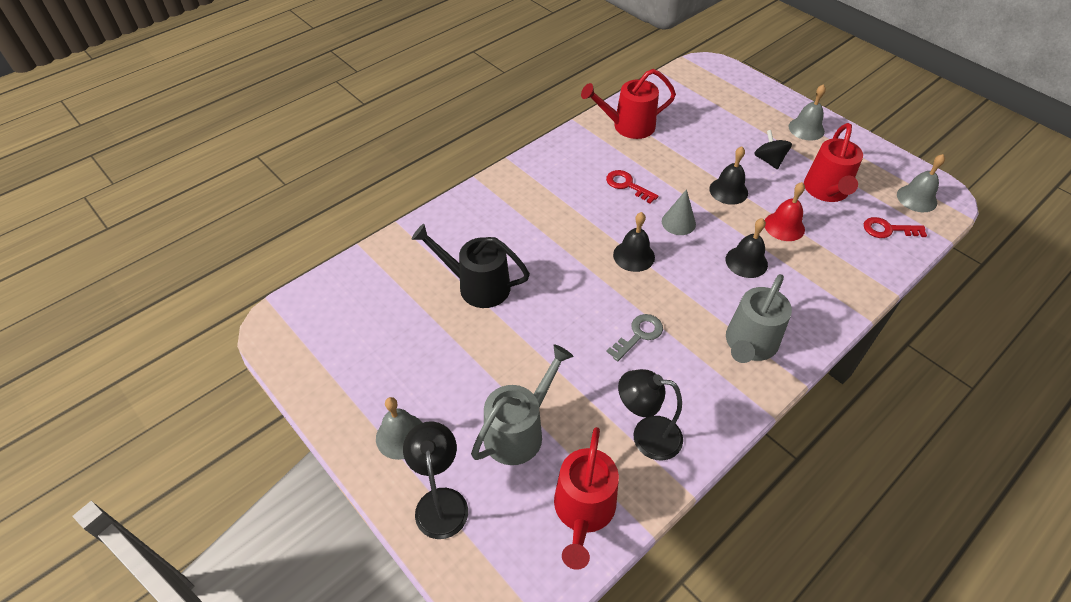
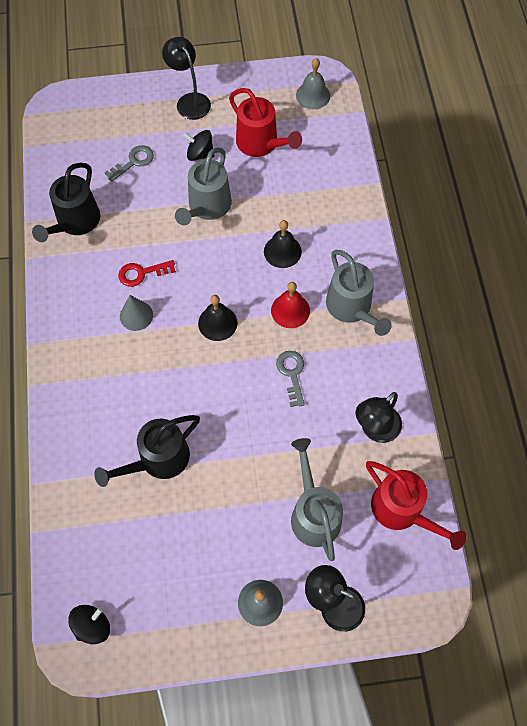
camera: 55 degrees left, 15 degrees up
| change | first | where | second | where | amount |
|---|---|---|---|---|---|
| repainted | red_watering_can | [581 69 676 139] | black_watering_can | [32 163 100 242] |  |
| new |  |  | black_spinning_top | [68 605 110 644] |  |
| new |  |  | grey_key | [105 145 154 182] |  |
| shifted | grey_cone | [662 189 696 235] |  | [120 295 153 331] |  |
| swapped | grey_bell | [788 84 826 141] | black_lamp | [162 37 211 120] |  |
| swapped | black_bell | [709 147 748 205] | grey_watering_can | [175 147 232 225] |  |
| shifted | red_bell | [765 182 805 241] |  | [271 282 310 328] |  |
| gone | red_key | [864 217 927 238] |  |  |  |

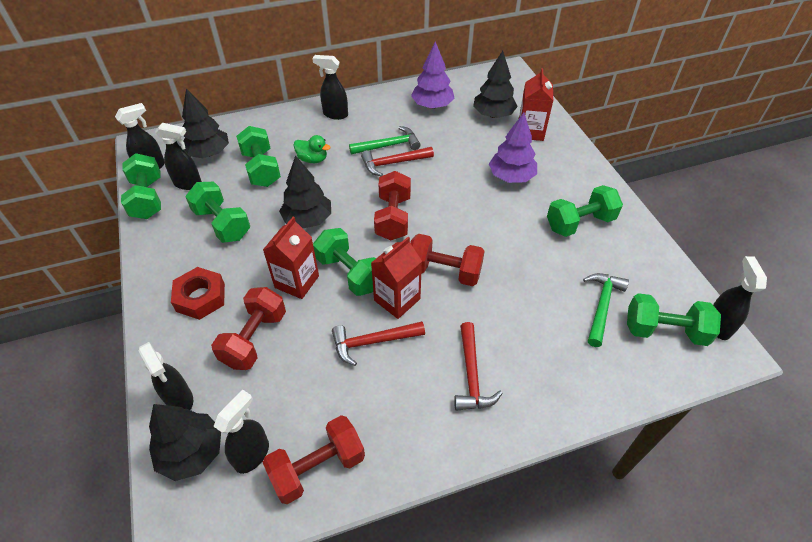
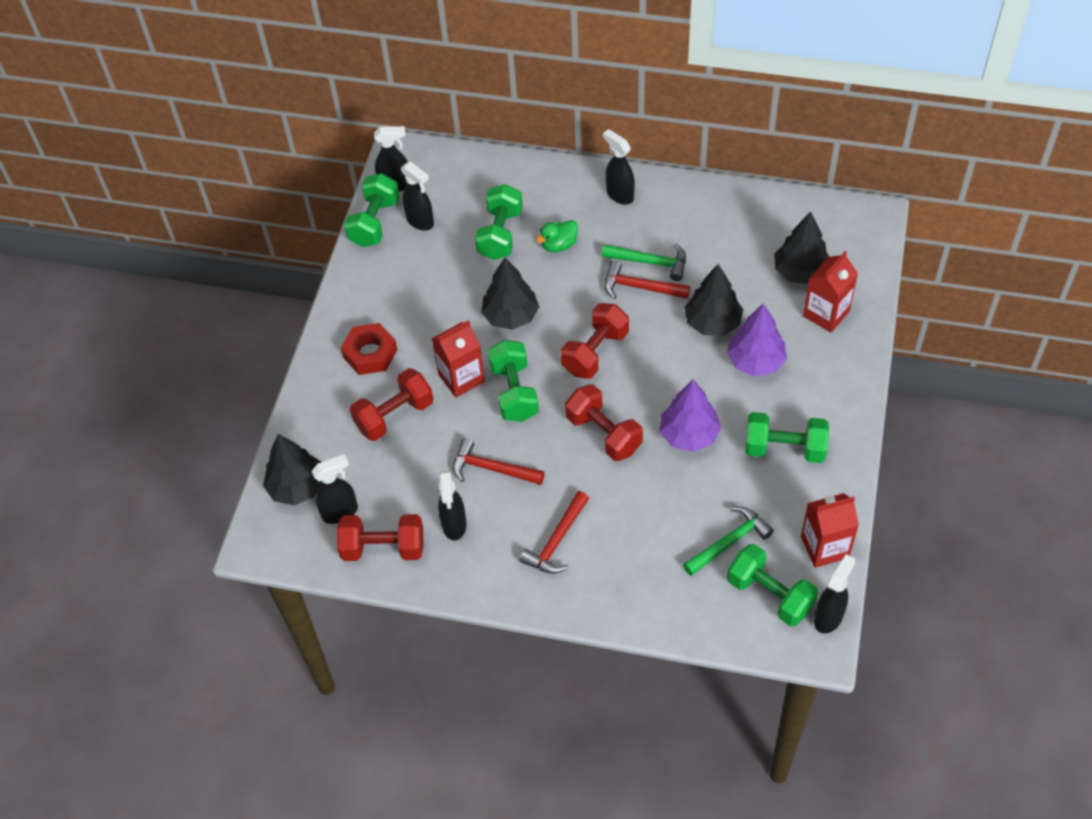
camera: 35 degrees right, 5 degrees up
| change | first | where | second | where | amount |
|---|---|---|---|---|---|
| shifted | black_spray_bottle | [138 342 193 410] |  | [438 470 467 541] |  |
| rotated | green_duck | [294 135 330 163] |  | [536 220 578 252] | 90 degrees clockwise |
| shifted | purple_tree | [411 42 455 109] |  | [660 379 721 452] |  |
| shifted | black_tree | [182 88 229 158] |  | [684 264 743 336] |  |
| shifted | red_carton | [371 237 422 319] |  | [801 493 859 568] |  |
| gone | green_dumbbell | [185 182 250 243] |  |  |  |

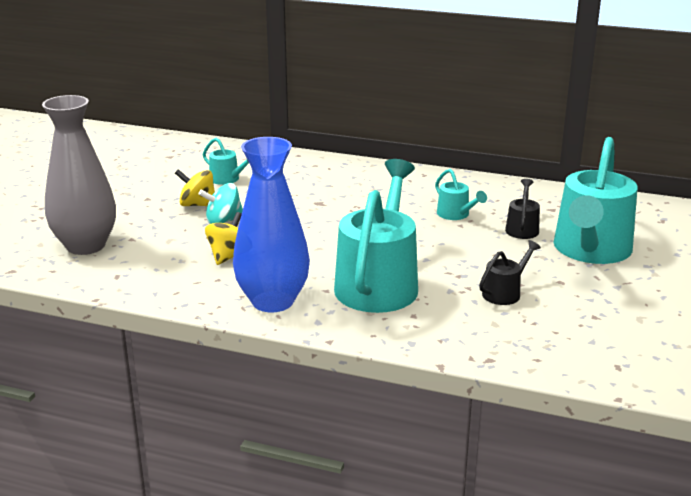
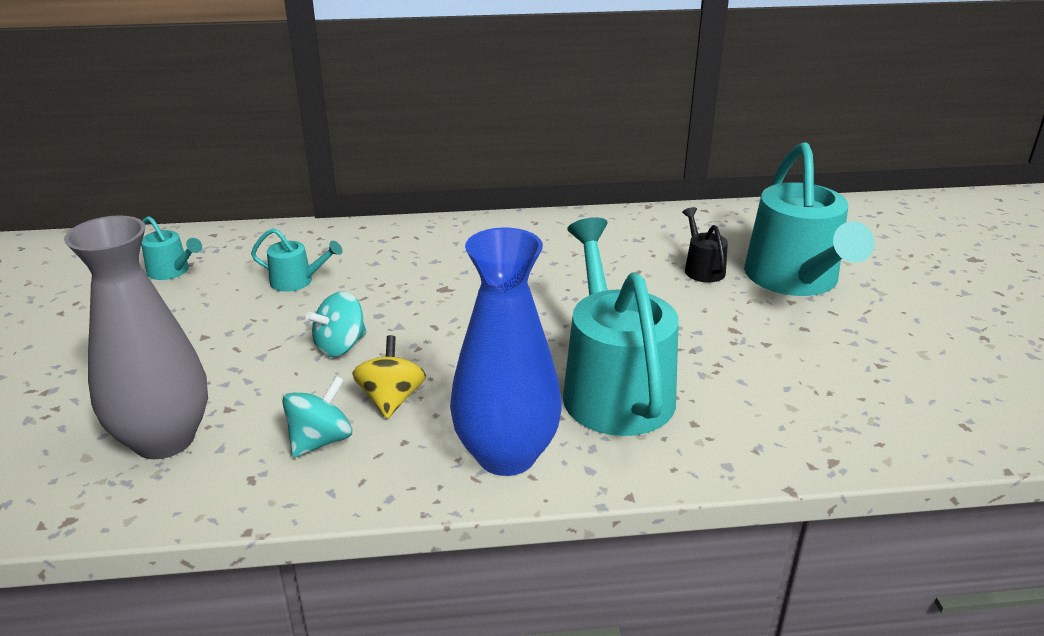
camera: 25 degrees left, 5 degrees up
| change | first | where | second | where | amount |
|---|---|---|---|---|---|
| shifted | turquoise_watering_can | [435 169 487 220] |  | [141 216 202 280] |  |
| new |  |  | turquoise_spinning_top | [282 376 352 458] |  |
| gone | yellow_spinning_top | [175 169 215 206] |  |  |  |
| gone | black_watering_can | [479 240 541 305] |  |  |  |

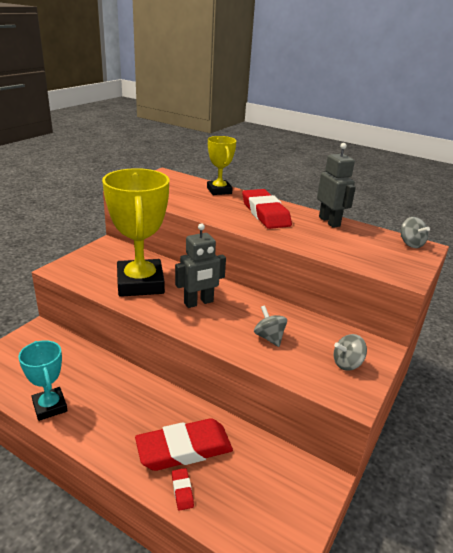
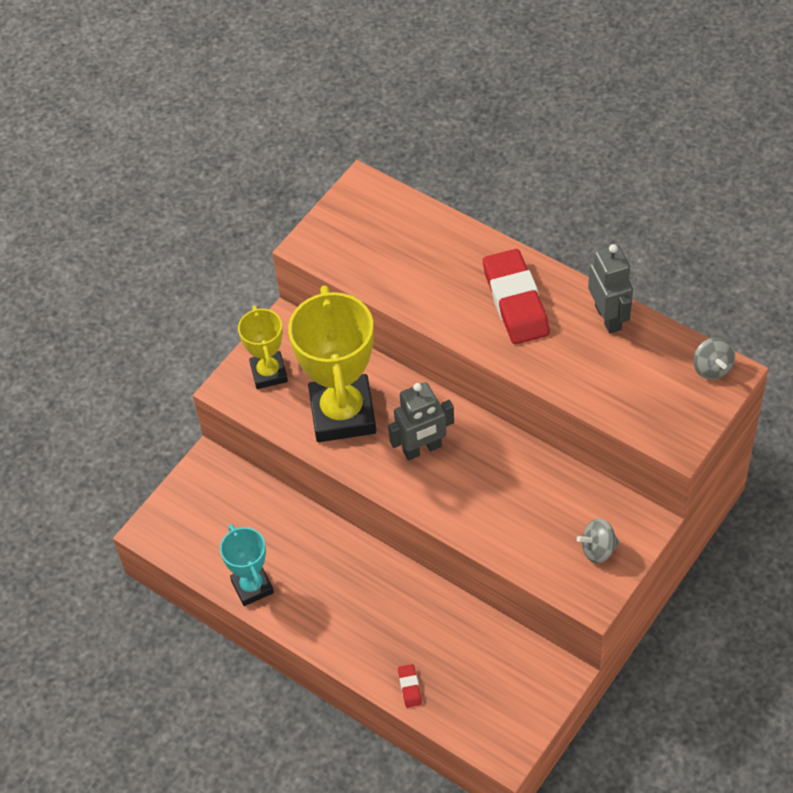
camera: 10 degrees right, 25 degrees up
| change | first | where | second | where | amount |
|---|---|---|---|---|---|
| shifted | yellow_trophy | [207 136 236 195] |  | [238 306 288 389] |  |
| gone | red_eraser | [135 418 233 471] |  |  |  |
| gone | grey_spinning_top | [254 305 287 347] |  |  |  |

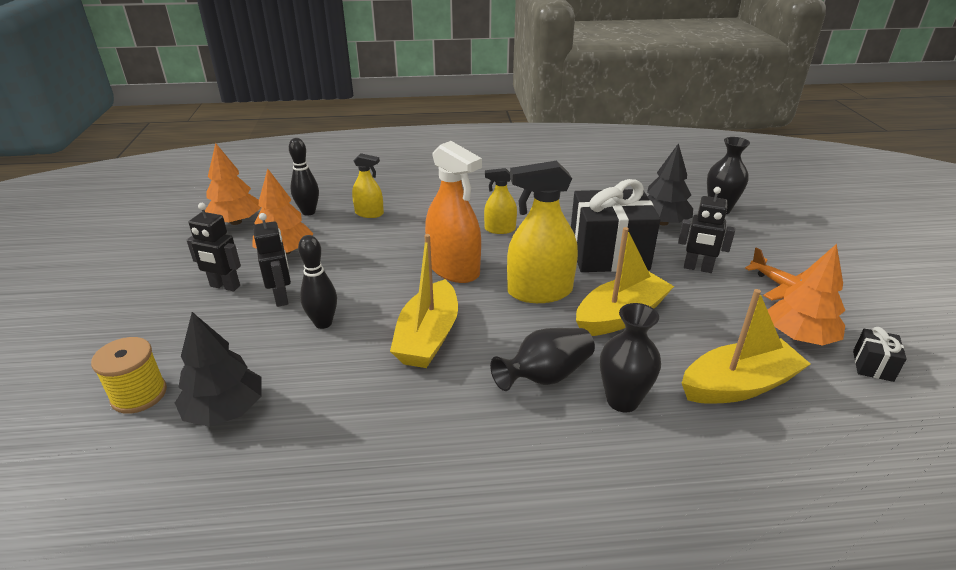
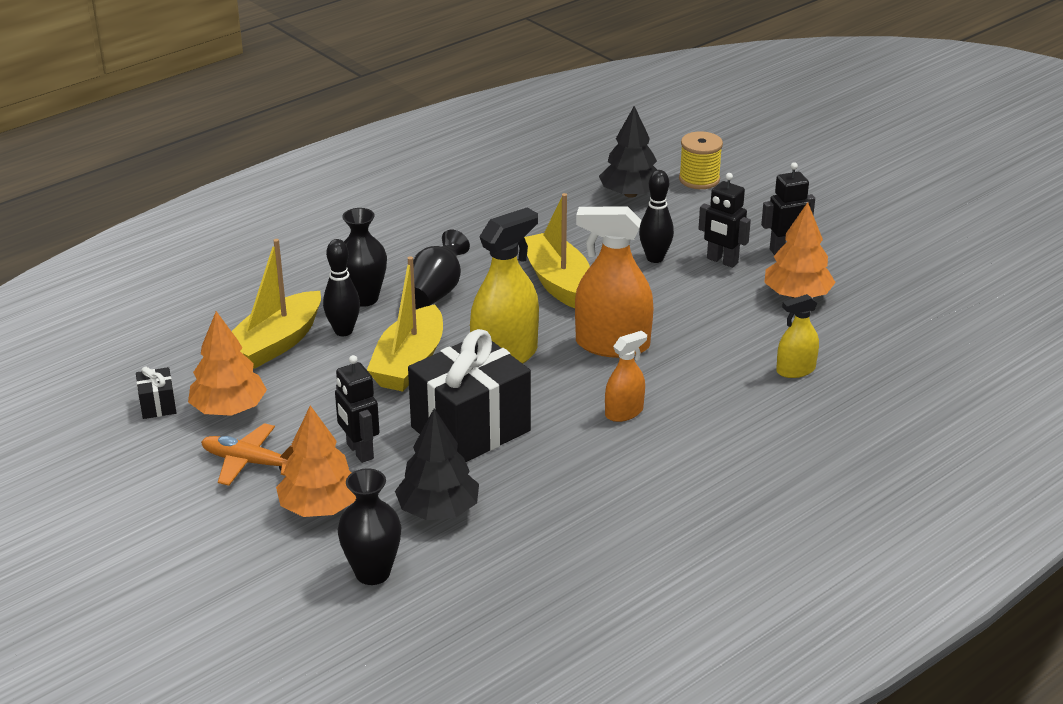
camera: 145 degrees right, 0 degrees up
| change | first | where | second | where | amount |
|---|---|---|---|---|---|
| shifted | orange_tree | [205 143 261 225] |  | [276 405 356 517] |  |
| shifted | black_bowling_pin | [289 138 319 216] |  | [323 239 360 336] |  |
| rotated | black_robot | [678 187 735 273] |  | [335 355 380 463] | 105 degrees counterclockwise |
| repainted | yellow_spray_bottle | [484 168 517 234] | orange_spray_bottle | [605 331 647 422] |  |

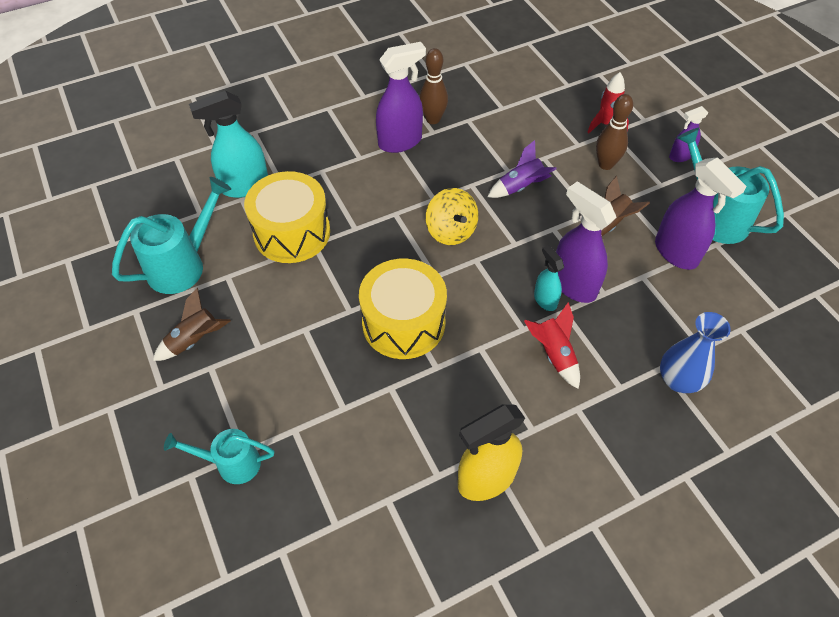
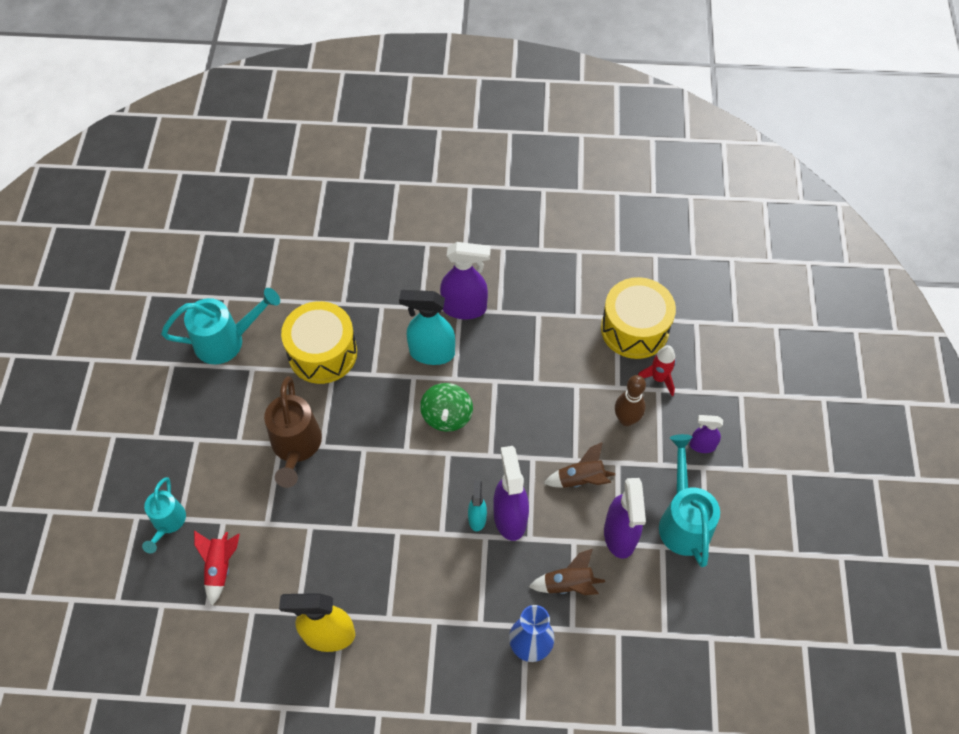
camera: 30 degrees right, 5 degrees up
| change | first | where | second | where | amount |
|---|---|---|---|---|---|
| rotated | turquoise_watering_can | [164 429 274 484] |  | [142 477 186 553] | 120 degrees counterclockwise |
| shifted | red_rocket | [524 302 580 389] |  | [194 530 240 605] |  |
| new |  |  | brown_watering_can | [264 376 322 488] |  |
| shifted | turquoise_spray_bottle | [189 91 268 198] |  | [399 290 455 365] |  |
| repainted | yellow_spinning_top | [426 188 478 245] | green_spinning_top | [420 383 473 432] |  |
| shifted | brown_rocket | [153 288 231 361] |  | [529 549 605 595] |  |
| shifted | yellow_drum | [359 259 447 359] |  | [601 277 676 359] |  |
| gone | brown_bowling_pin | [419 48 448 124] |  |  |  |
| gone | purple_rocket | [488 140 557 198] |  |  |  |

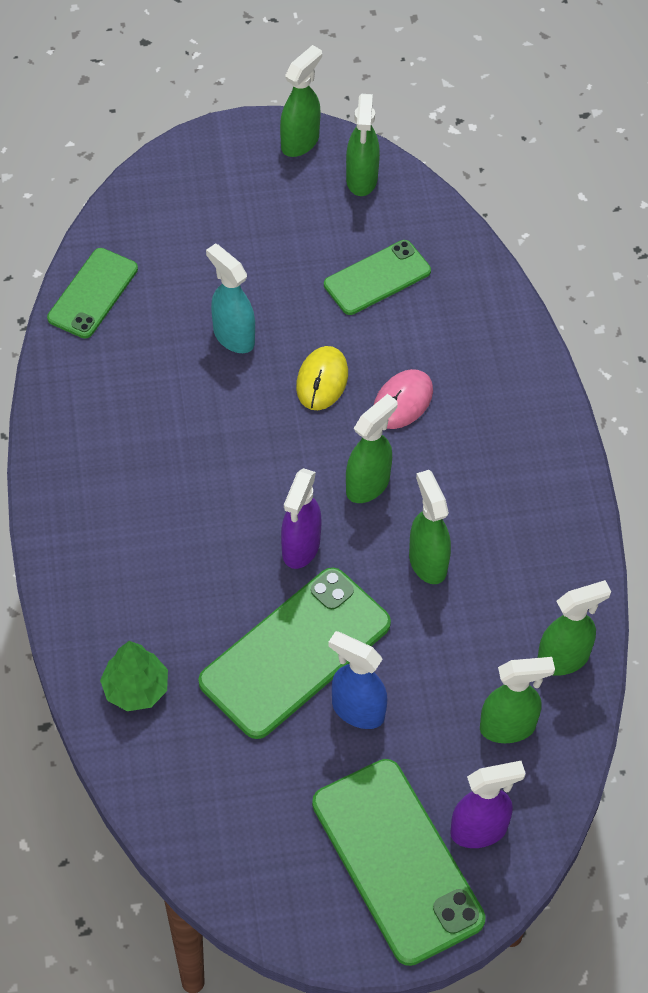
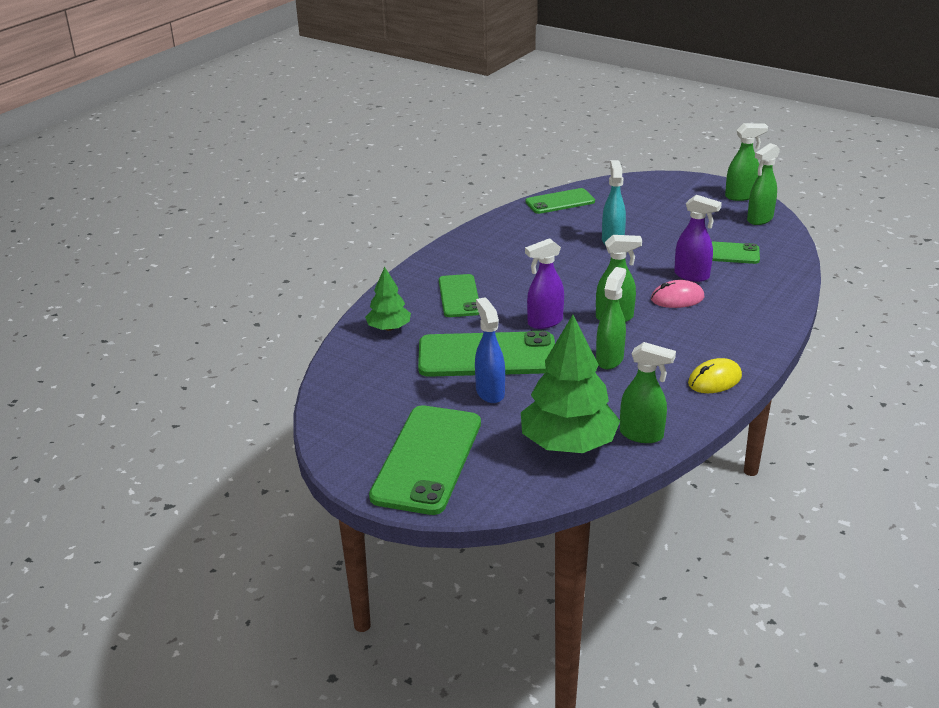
camera: 45 degrees right, 25 degrees down
| change | first | where | second | where | amount |
|---|---|---|---|---|---|
| new |  |  | green_phone | [439 274 479 317] |  |
| swapped | green_spray_bottle | [480 657 555 743] | green_tree | [521 315 620 453] |  |
| shifted | purple_spray_bottle | [450 761 526 848] |  | [674 195 722 282] |  |
| shifted | yellow_mouse | [296 346 348 410] |  | [688 358 742 393] |  |

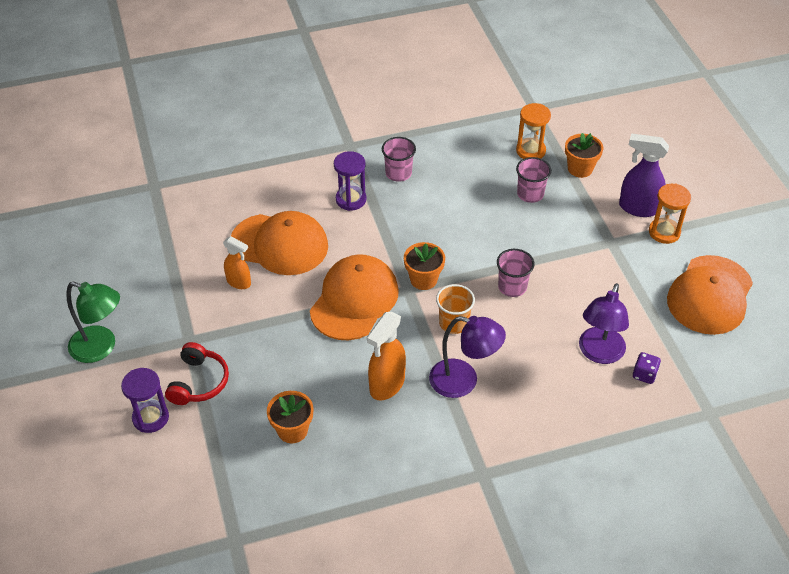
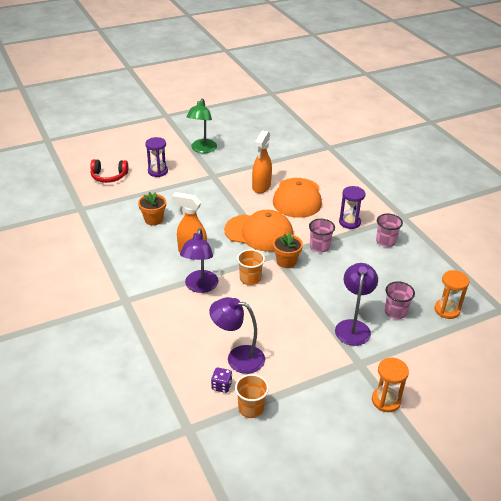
camera: 80 degrees right, 10 degrees down
| change | first | where | second | where | amount |
|---|---|---|---|---|---|
| shifted | red_headphones | [165 342 229 405] |  | [90 159 128 183] |  |
| new |  |  | orange_cup | [235 374 269 418] |  |
| scaled | orange_spray_bottle | [223 236 251 289] |  | [252 130 272 193] | x1.57 |
| shifted | pink_cup | [497 249 534 297] |  | [309 219 335 252] |  |
| new |  |  | purple_lamp | [335 263 378 346] |  |
| gone | orange_flower_pot | [565 133 603 178] |  |  |  |
| gone | purple_spray_bottle | [619 133 669 217] |  |  |  |
| gone | orange_cap | [667 255 753 335] |  |  |  |

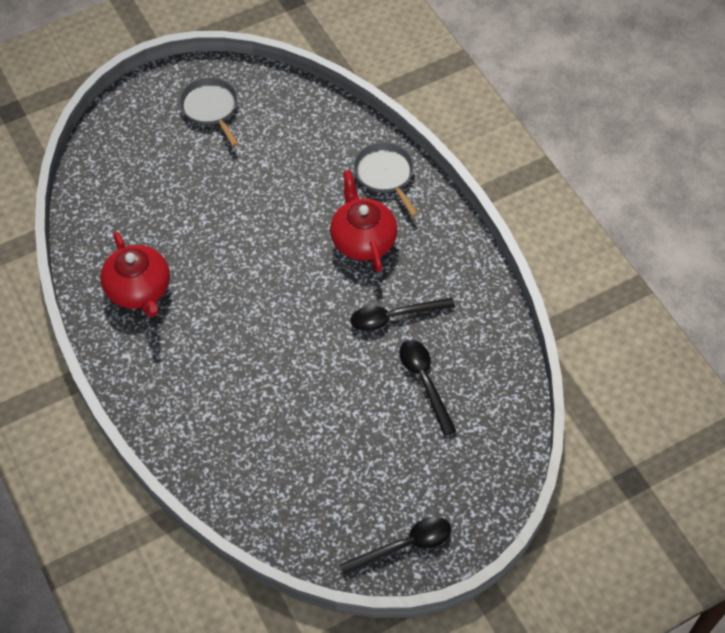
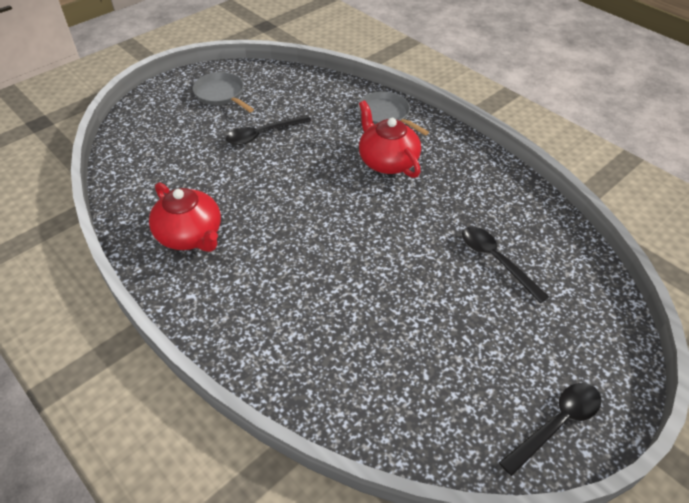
camera: 15 degrees left, 10 degrees down
| change | first | where | second | where | amount |
|---|---|---|---|---|---|
| shifted | black_spoon | [351 298 455 331] |  | [226 115 311 145] |  |

